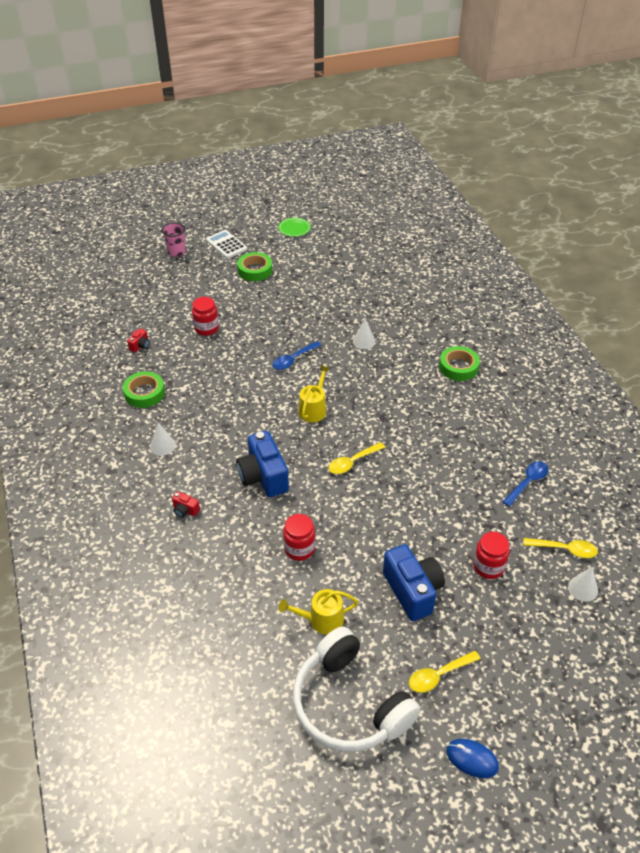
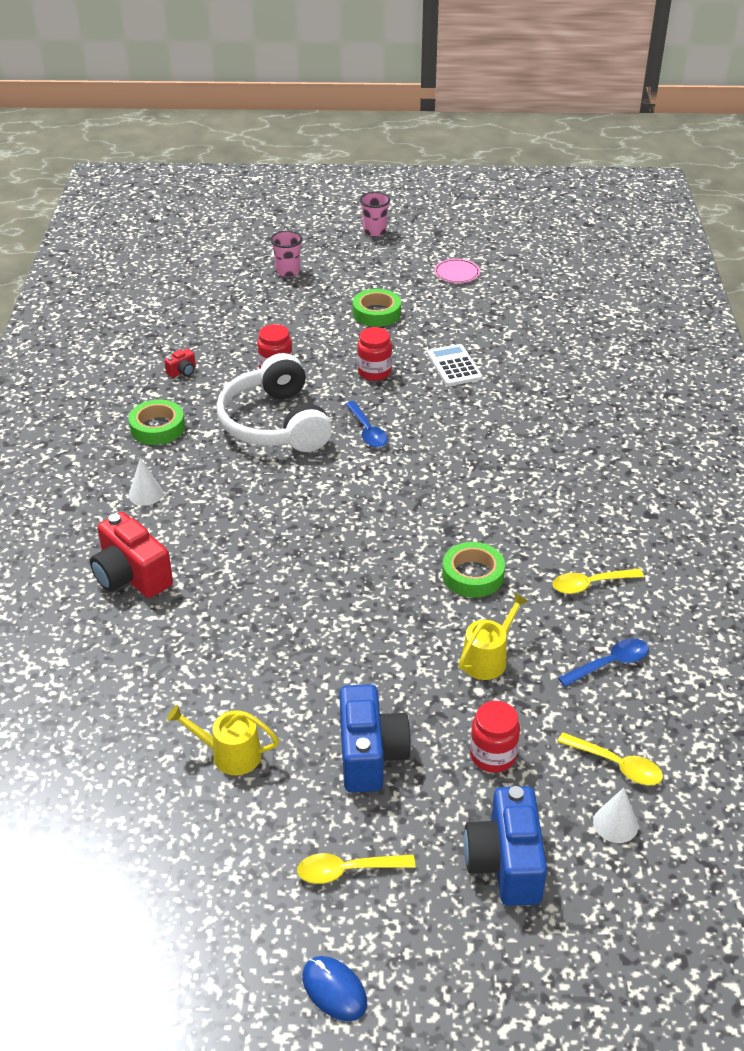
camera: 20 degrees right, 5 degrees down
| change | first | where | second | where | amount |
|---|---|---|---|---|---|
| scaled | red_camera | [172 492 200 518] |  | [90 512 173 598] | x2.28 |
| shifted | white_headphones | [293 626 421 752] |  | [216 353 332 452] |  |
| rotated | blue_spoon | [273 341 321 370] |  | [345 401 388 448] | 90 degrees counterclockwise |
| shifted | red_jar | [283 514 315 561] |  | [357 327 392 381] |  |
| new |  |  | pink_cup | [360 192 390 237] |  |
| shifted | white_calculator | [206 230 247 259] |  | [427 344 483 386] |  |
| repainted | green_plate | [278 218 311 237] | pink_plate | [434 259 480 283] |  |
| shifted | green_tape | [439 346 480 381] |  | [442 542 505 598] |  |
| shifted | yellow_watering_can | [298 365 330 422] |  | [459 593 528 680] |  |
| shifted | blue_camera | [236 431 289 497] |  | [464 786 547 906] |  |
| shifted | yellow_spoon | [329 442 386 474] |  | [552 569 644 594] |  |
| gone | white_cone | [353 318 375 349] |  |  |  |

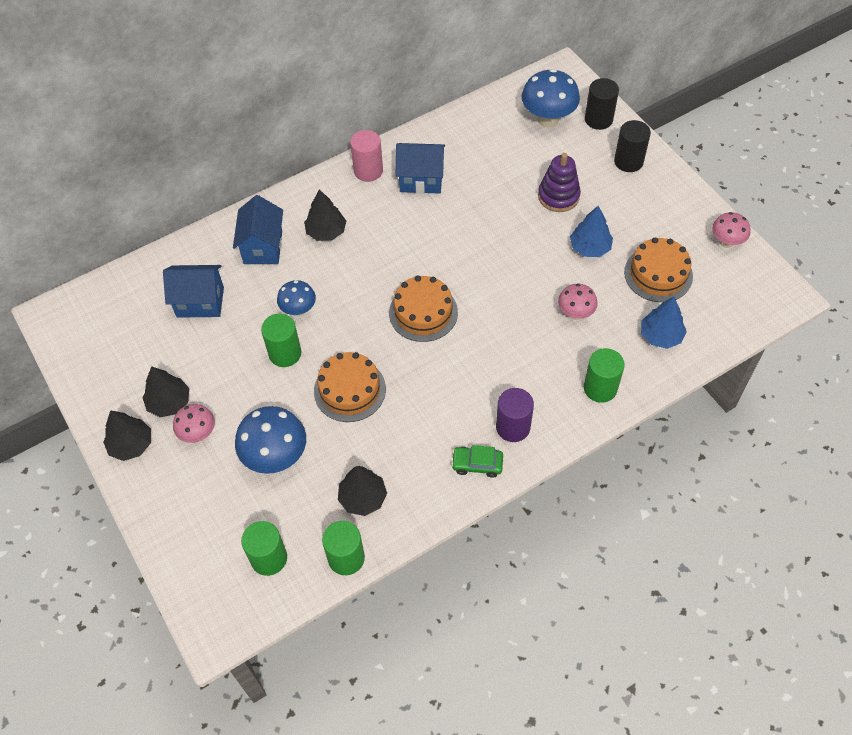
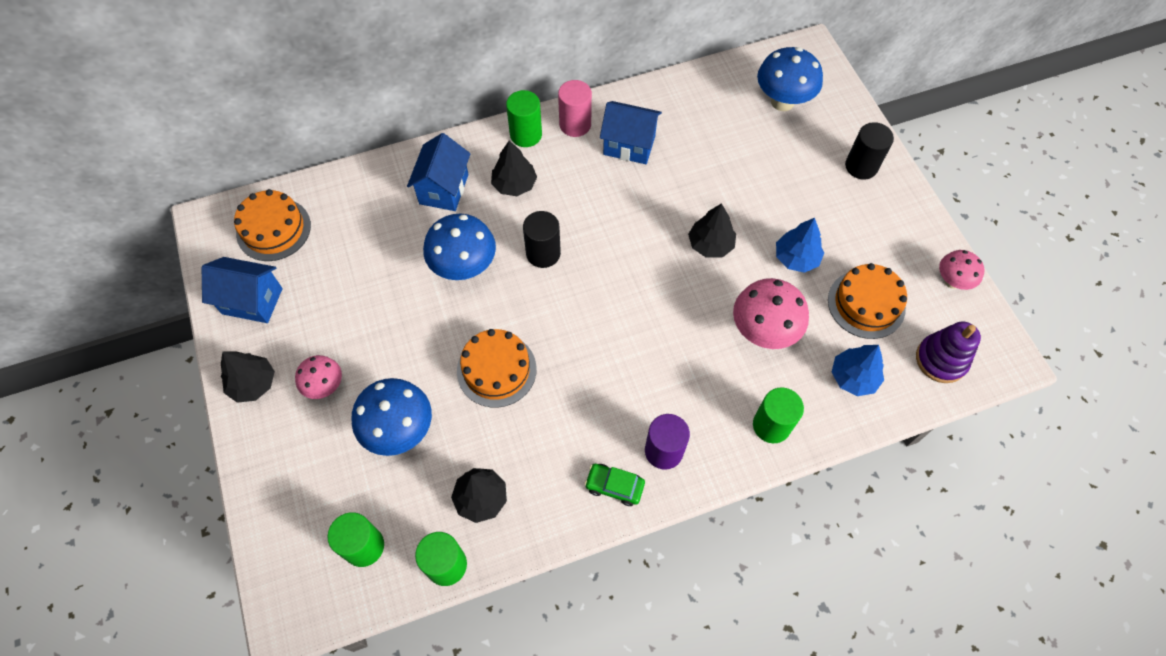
camera: 10 degrees right, 5 degrees up
| change | first | where | second | where | amount |
|---|---|---|---|---|---|
| shifted | blue_house | [163 265 224 318] |  | [202 257 283 323] |  |
| shifted | orange_cake | [389 276 458 342] |  | [234 189 311 261] |  |
| scaled | blue_mushroom | [277 280 316 316] |  | [423 214 496 280] | x1.67 |
| shifted | green_cylinder | [261 314 301 367] |  | [506 90 542 147] |  |
| shifted | black_cylinder | [585 78 619 130] |  | [523 211 561 268] |  |
| shifted | black_tree | [143 366 189 417] |  | [688 203 736 258] |  |
| scaled | pink_mushroom | [558 284 598 320] |  | [733 278 809 349] | x1.67 |
| shifted | purple_stacking_toy | [538 153 581 212] |  | [916 321 981 383] |  |

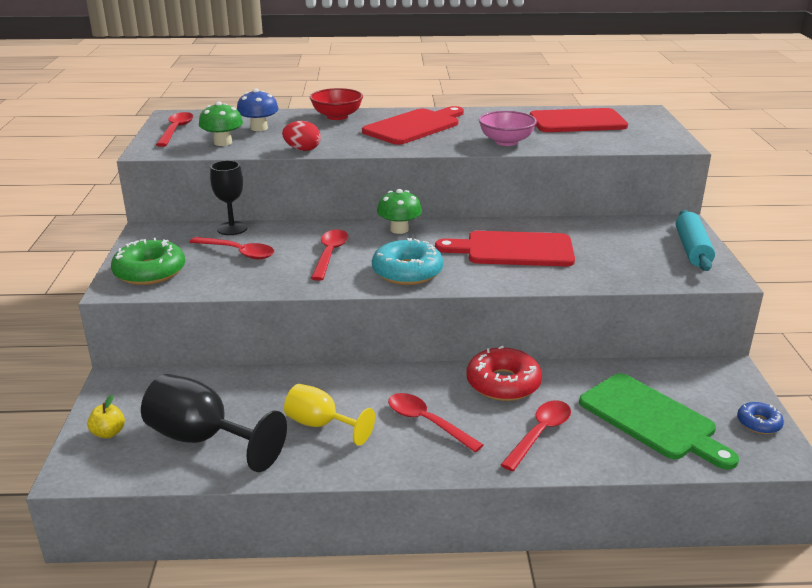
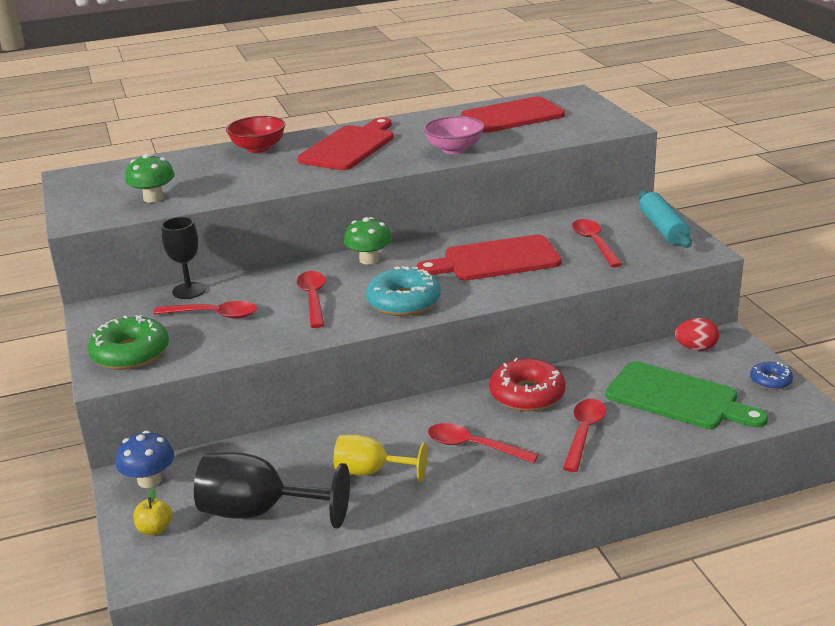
camera: 15 degrees left, 0 degrees up
| change | first | where | second | where | amount |
|---|---|---|---|---|---|
| shifted | blue_mushroom | [237 88 279 131] |  | [116 430 174 488] |  |
| shifted | red_spoon | [156 112 194 147] |  | [572 219 623 267] |  |
| shifted | red_egg | [282 121 321 151] |  | [675 318 719 351] |  |

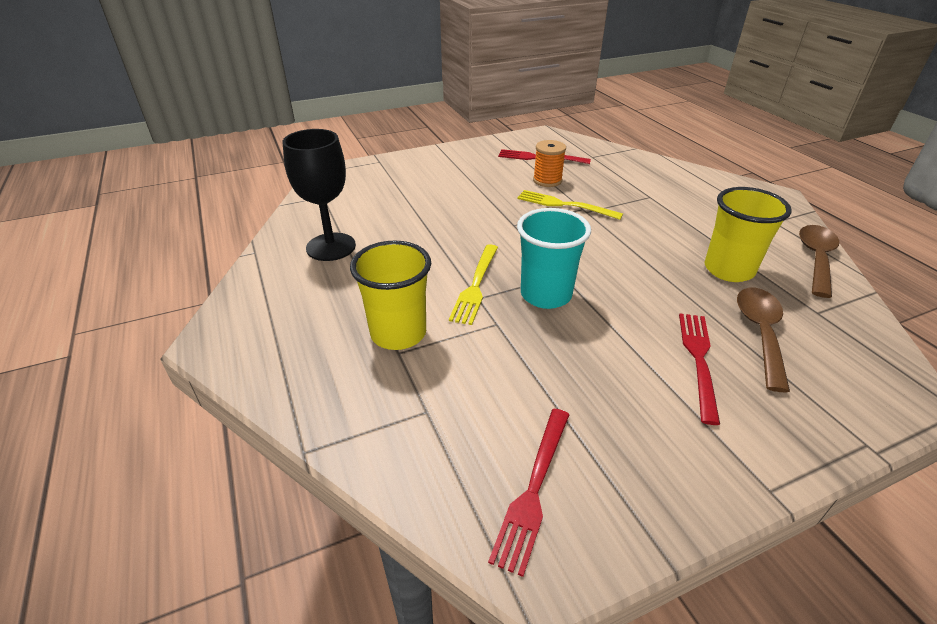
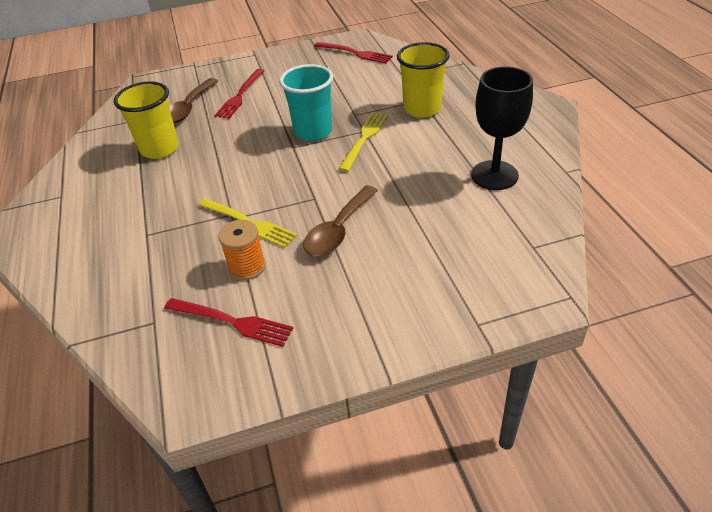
camera: 170 degrees left, 5 degrees up
| change | first | where | second | where | amount |
|---|---|---|---|---|---|
| shifted | brown_spoon | [799 225 839 298] |  | [303 186 378 256] |  |
| rotated | red_fork | [488 409 570 577] |  | [314 42 393 63] | 90 degrees clockwise |

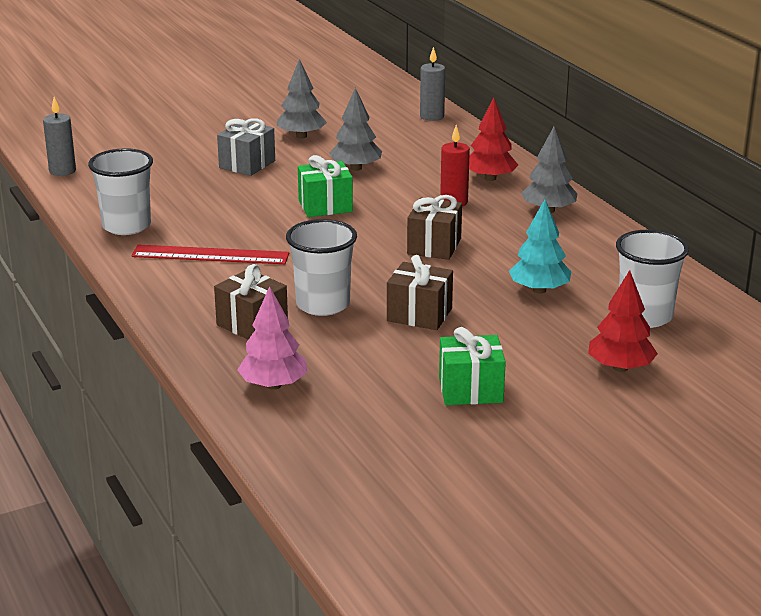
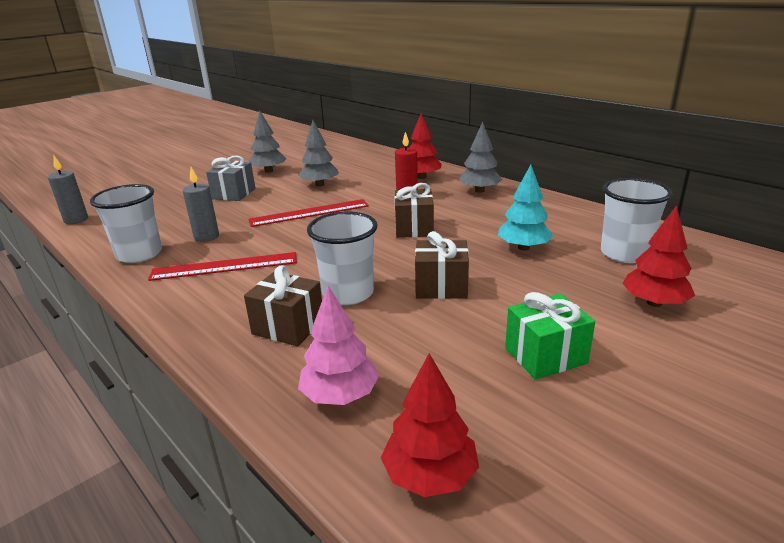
camera: 15 degrees left, 0 degrees up
| change | first | where | second | where | amount |
|---|---|---|---|---|---|
| shifted | grey_candle | [420 47 445 121] |  | [183 167 219 242] |  |
| swapped | green_gift | [298 155 353 217] | red_ruler | [248 199 369 227] |  |
| new |  |  | red_tree | [381 353 479 497] |  |

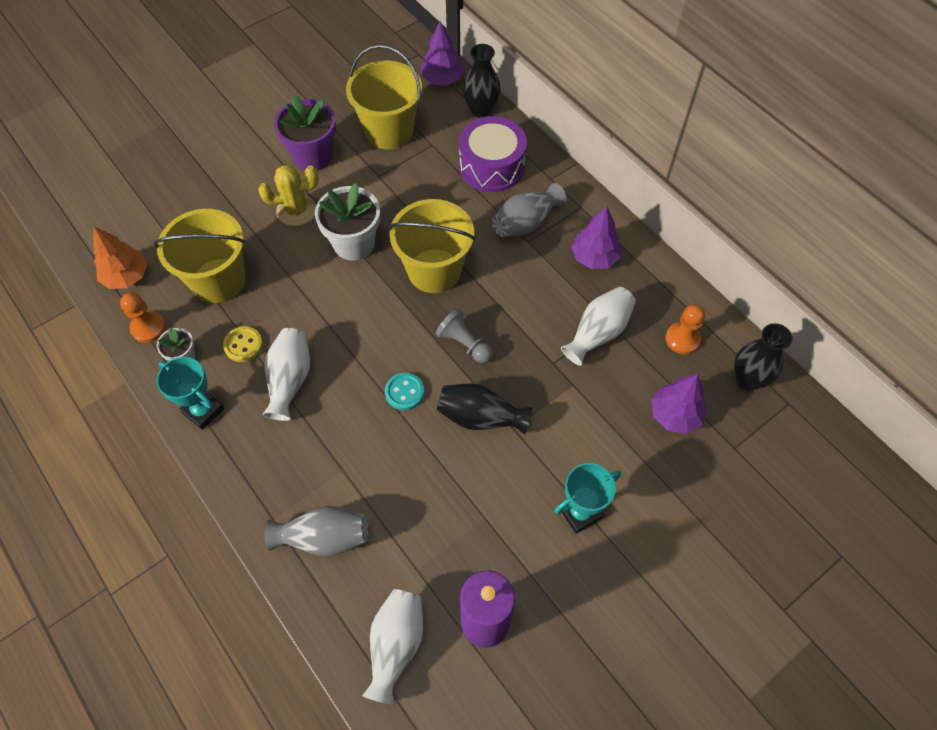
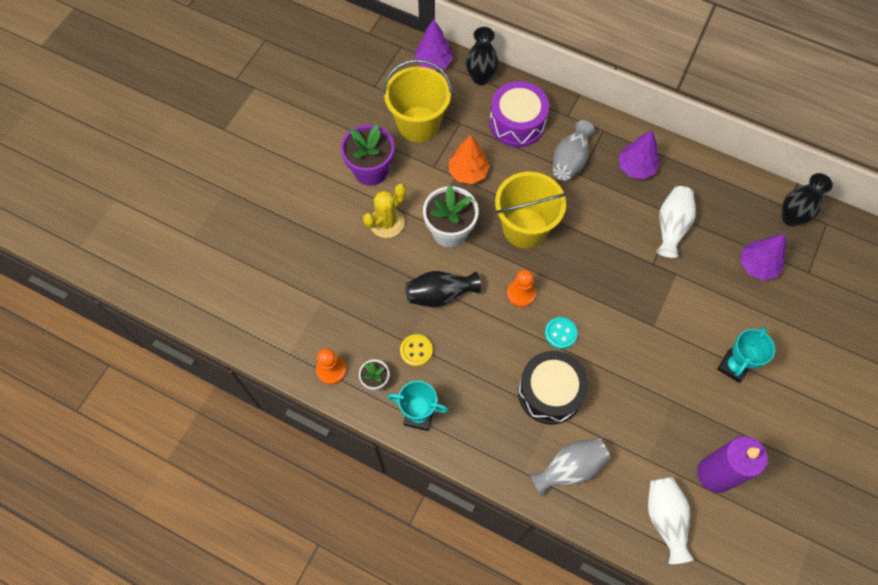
camera: 25 degrees left, 5 degrees up
| change | first | where | second | where | amount |
|---|---|---|---|---|---|
| shifted | black_vase | [437 383 532 434] |  | [406 271 481 307] |  |
| shifted | orange_tree | [93 227 148 289] |  | [449 135 490 184] |  |
| shifted | orange_pawn | [665 304 705 354] |  | [507 269 536 307] |  |
| new |  |  | black_drum | [518 351 589 425] |  |
| gone | yellow_bucket | [154 209 246 303] |  |  |  |
| gone | white_vase | [262 328 310 421] |  |  |  |
| gone | grey_pawn | [435 308 493 363] |  |  |  |

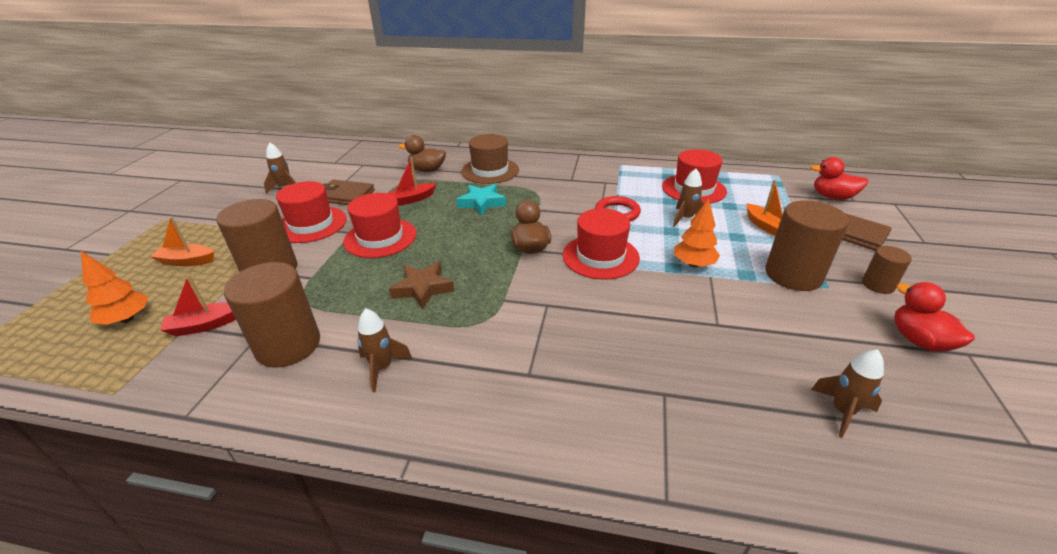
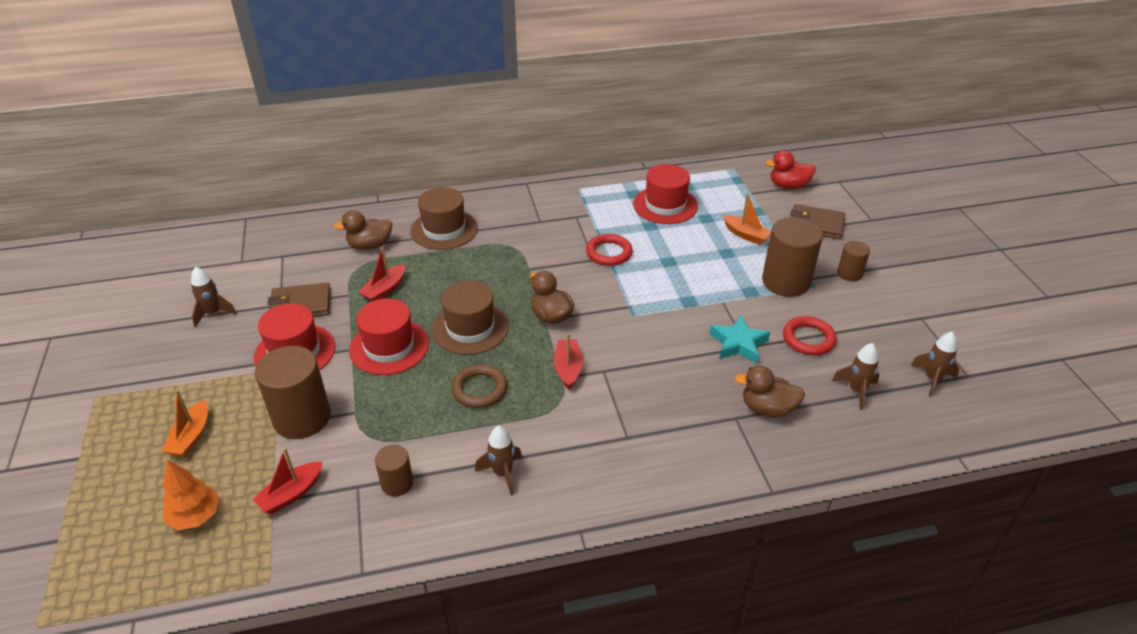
camera: 25 degrees left, 5 degrees up
| change | first | where | second | where | amount |
|---|---|---|---|---|---|
| rotated | orange_boat | [150 216 214 266] |  | [162 390 208 457] | 60 degrees counterclockwise |
| scaled | brown_cylinder | [224 262 320 368] |  | [375 445 414 496] | x0.53 |
| new |  |  | brown_hat | [432 280 509 355] |  |
| swapped | brown_star | [389 262 455 309] | brown_ring | [451 364 507 408] |  |
| new |  |  | red_boat | [554 333 583 389] |  |
| shifted | turquoise_star | [456 184 506 215] |  | [710 315 770 363] |  |
| new |  |  | brown_duck | [735 366 805 418] |  |
| new |  |  | red_ring | [783 316 837 355] |  |
| shifted | brown_rocket | [673 169 704 227] |  | [911 332 959 397] |  |
| gone | red_hat | [563 208 640 280] |  |  |  |
| gone | orange_tree | [674 198 720 267] |  |  |  |
| gone | red_duck | [894 282 975 352] |  |  |  |

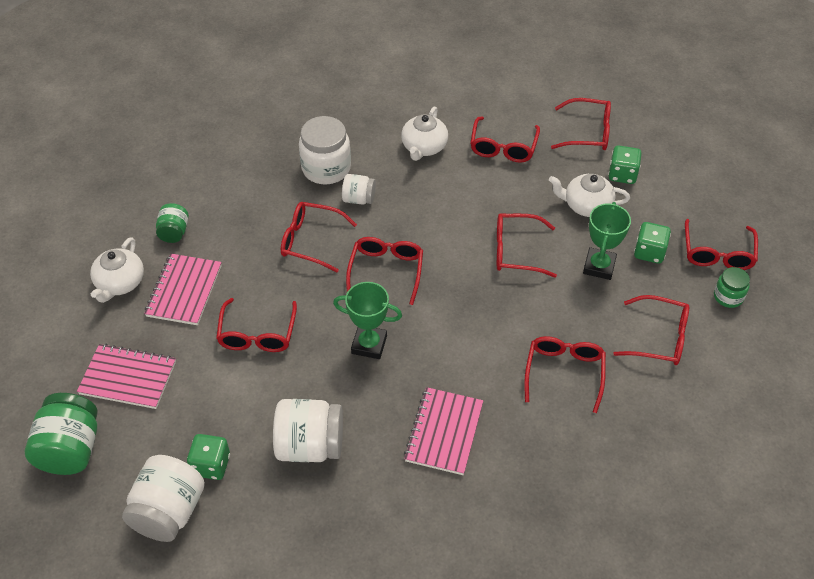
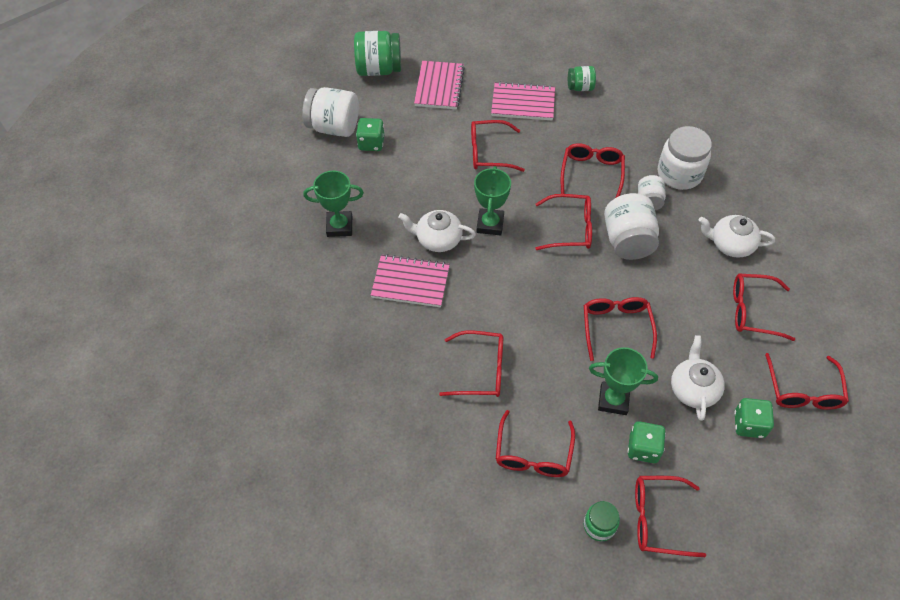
camera: 85 degrees right, 5 degrees up
| change | first | where | second | where | amount |
|---|---|---|---|---|---|
| new |  |  | green_trophy | [303 171 364 237] |  |
| shifted | white_teapot | [90 237 144 303] |  | [398 210 476 252] |  |
| shifted | white_jar | [273 399 343 462] |  | [604 193 659 260] |  |

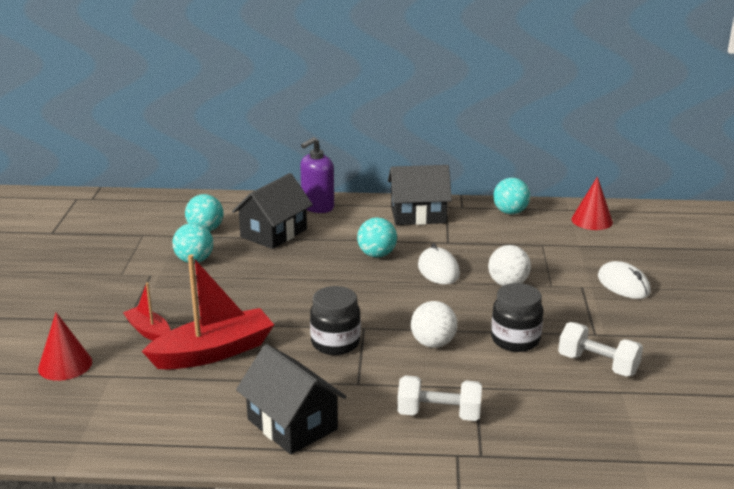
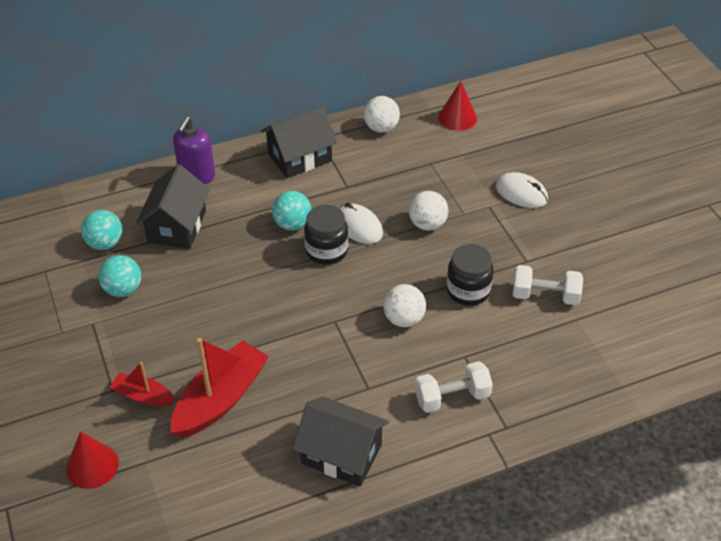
camera: 25 degrees left, 20 degrees up
| change | first | where | second | where | amount |
|---|---|---|---|---|---|
| shifted | black_jar | [310 286 361 355] |  | [304 205 348 265] |  |
| repainted | turquoise_ball | [493 178 530 214] | white_ball | [364 96 400 133] |  |

